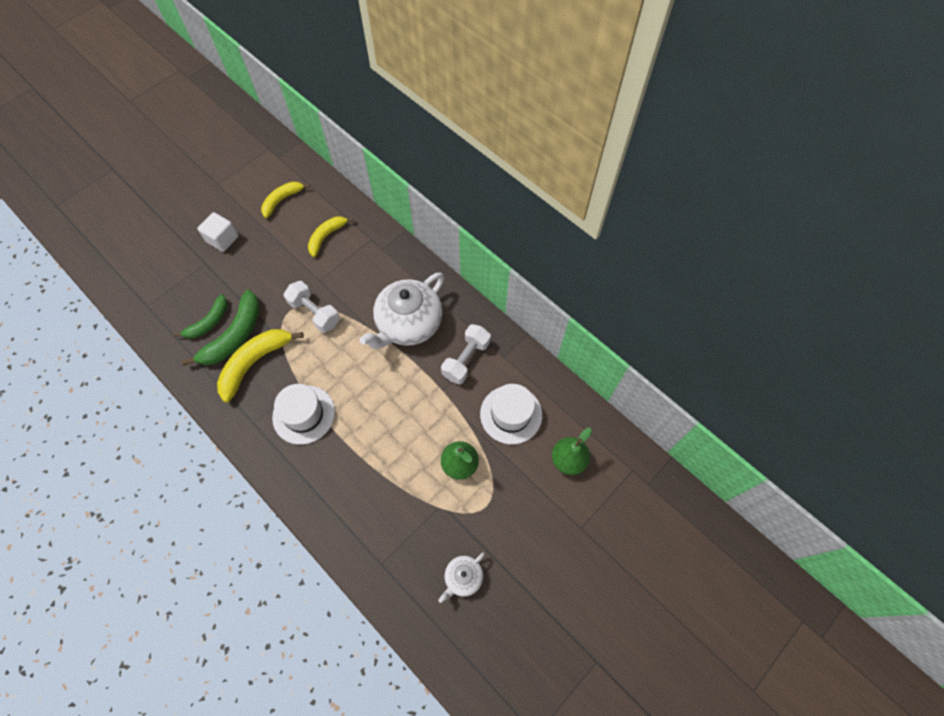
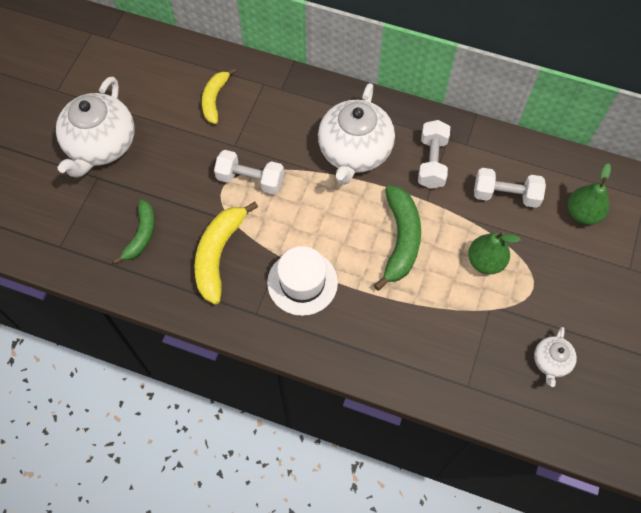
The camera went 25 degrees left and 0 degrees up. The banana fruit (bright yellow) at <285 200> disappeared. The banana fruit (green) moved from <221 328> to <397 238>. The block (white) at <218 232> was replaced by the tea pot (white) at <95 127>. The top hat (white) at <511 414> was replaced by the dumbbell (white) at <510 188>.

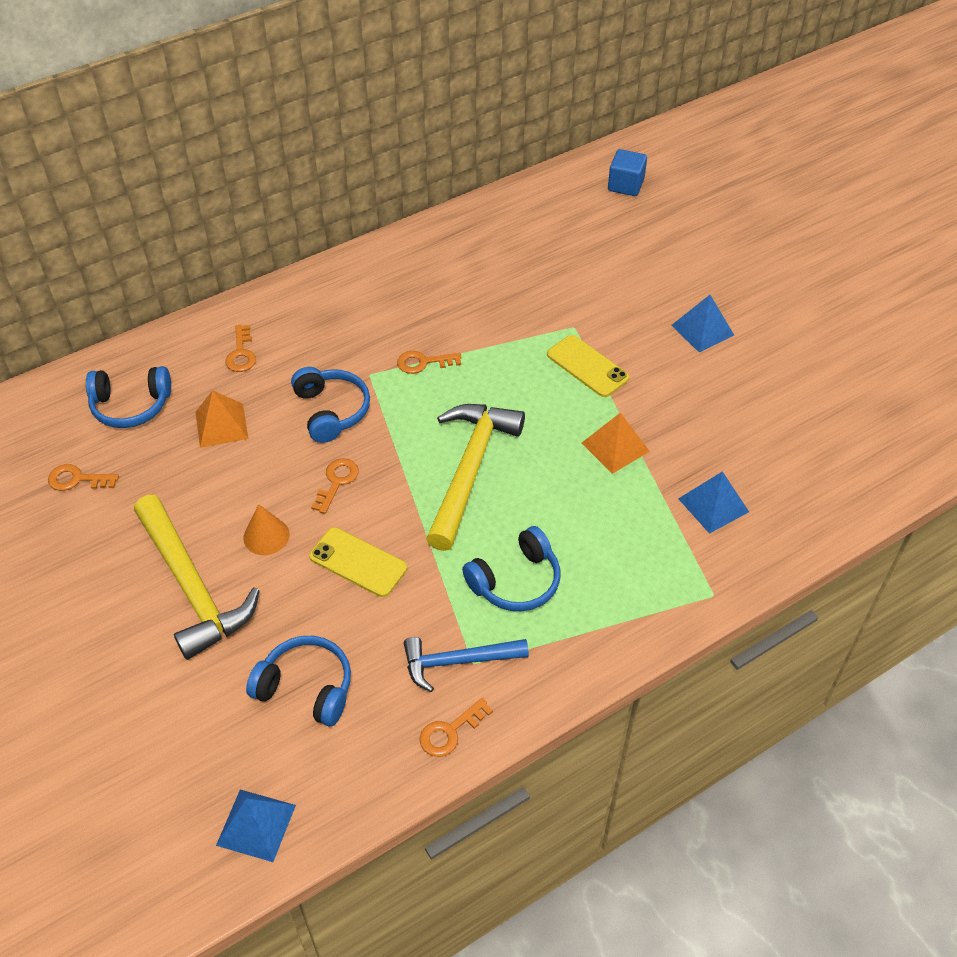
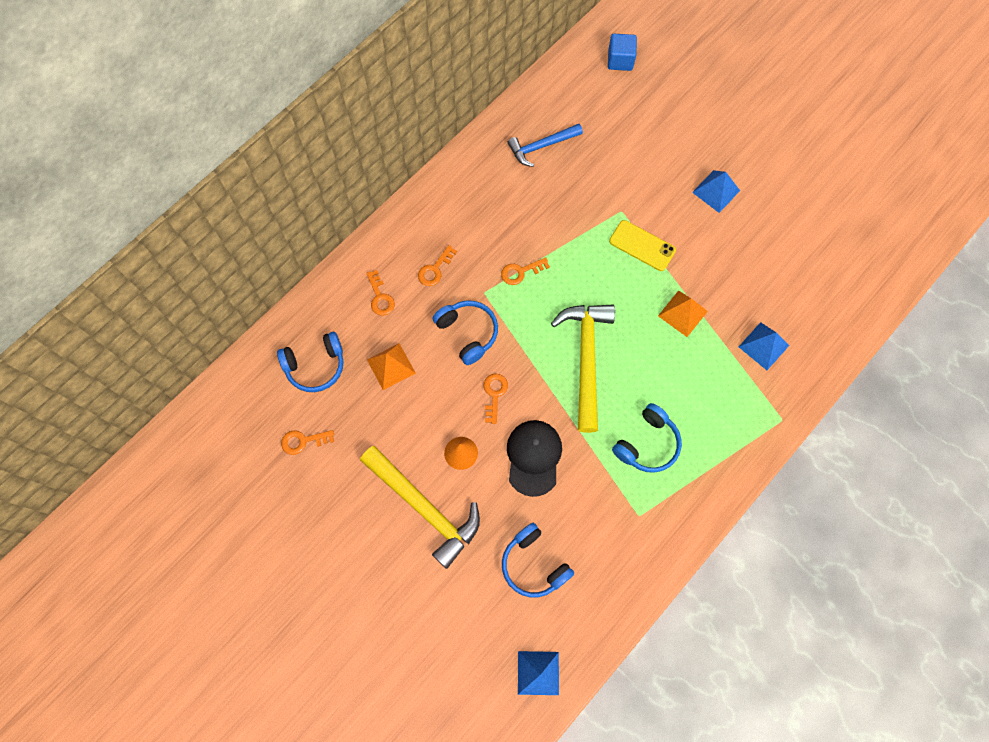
The camera went 15 degrees left and 20 degrees up. The hammer (blue) moved from <466 664> to <545 145>. The key (orange-coloured) moved from <456 727> to <437 265>. The mobile phone (bright yellow) at <358 562> was replaced by the cap (black) at <534 458>. The headphones (blue) at <298 681> turned 135 degrees counterclockwise.

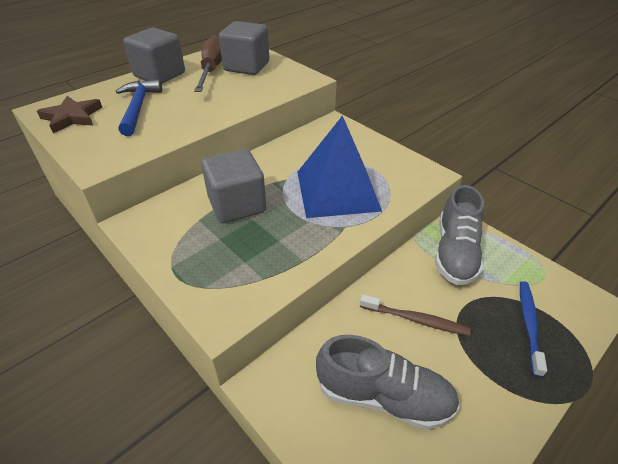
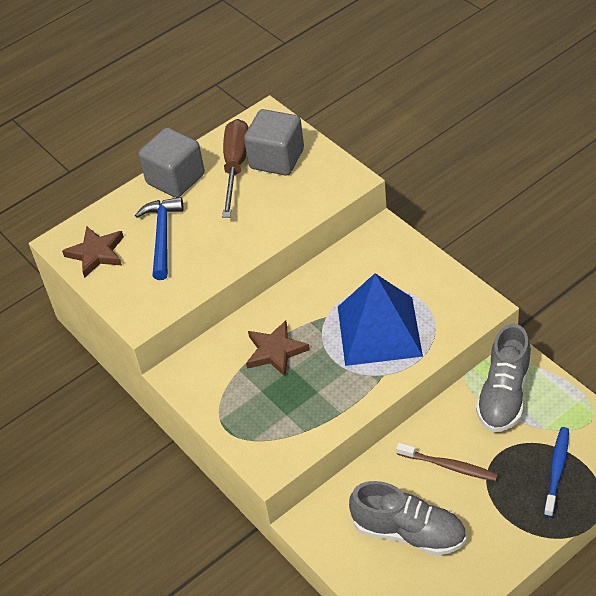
The camera went 10 degrees right and 5 degrees up. The block (grey) at <233 186> was replaced by the star (dark brown) at <278 348>.

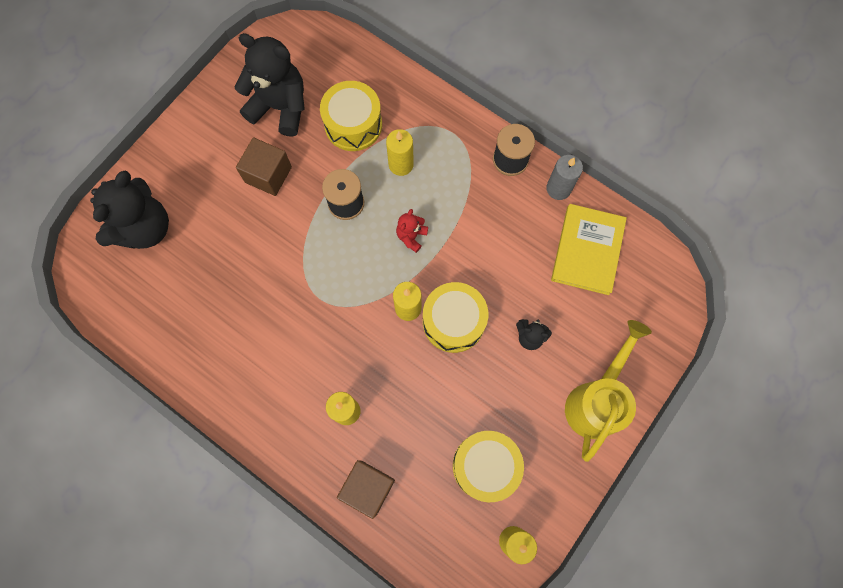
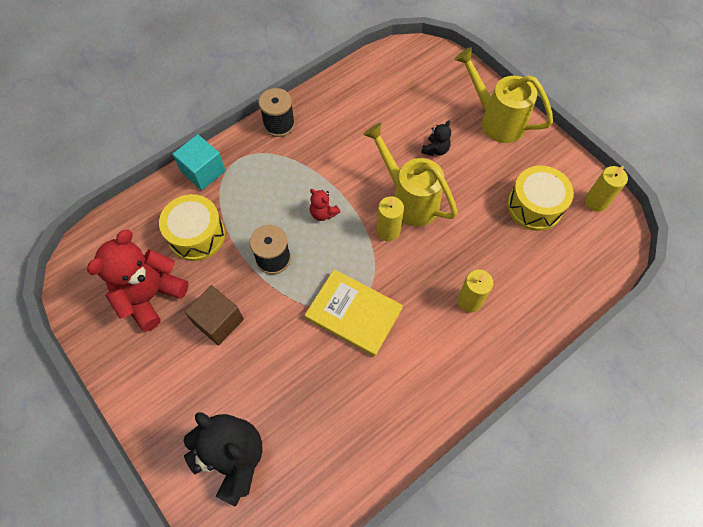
The camera went 75 degrees left and 10 degrees down. The block (dark brown) at <366 489> disappeared. The pillar candle (bright yellow) at <400 152> disappeared. The pillar candle (grey) at <564 177> disappeared. The block (teal) at <199 162> appeared. The hardcover (bright yellow) moved from <589 249> to <354 313>. The snare drum (bright yellow) at <455 317> was replaced by the watering can (bright yellow) at <410 174>. The teddy (black) at <270 85> became the teddy (red) at <138 281>.

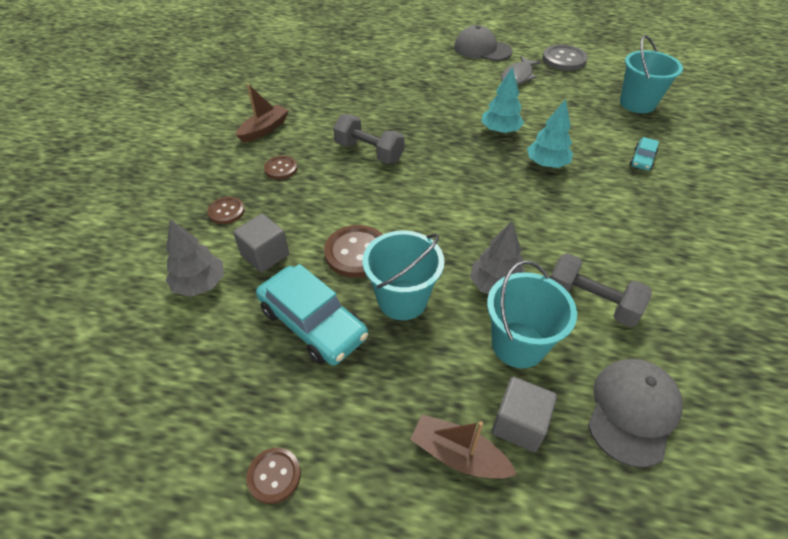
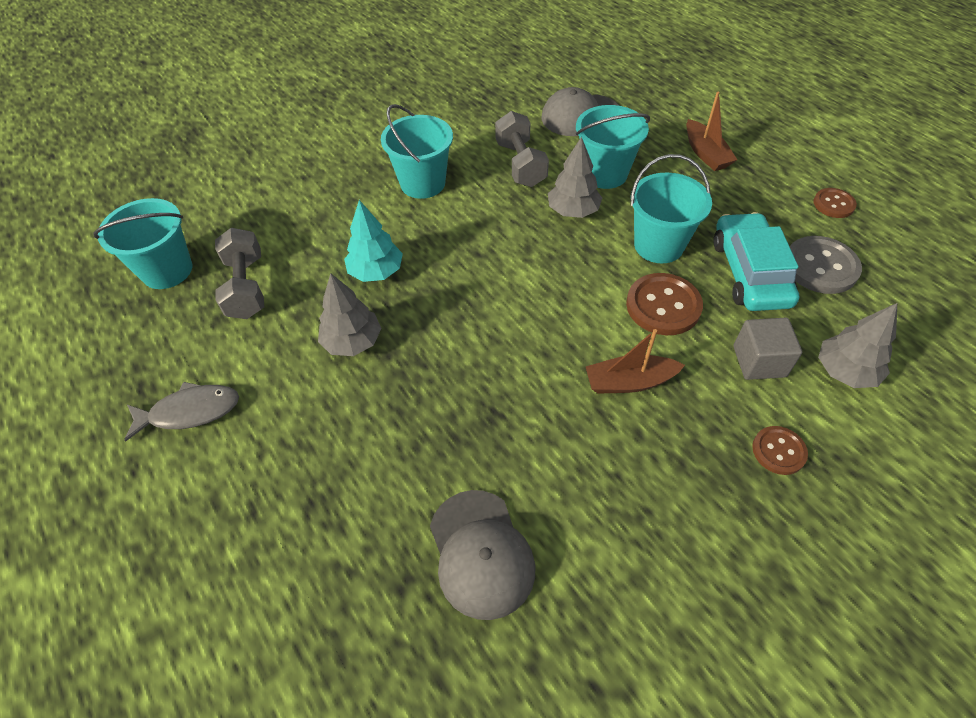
The camera went 135 degrees left and 5 degrees up. The shirt button (dark brown) at <281 168> disappeared. The block (grey) at <524 414> disappeared. The car (teal) at <644 154> disappeared. The sand bucket (teal) at <417 151> appeared. The sailboat (dark brown) moved from <262 113> to <635 361>. The dumbbell (grey) moved from <368 139> to <239 273>. The cap (grey) moved from <483 43> to <482 555>. The shirt button (grey) moved from <565 58> to <825 265>. The toy tree (teal) at <502 100> became the toy tree (grey) at <350 314>.

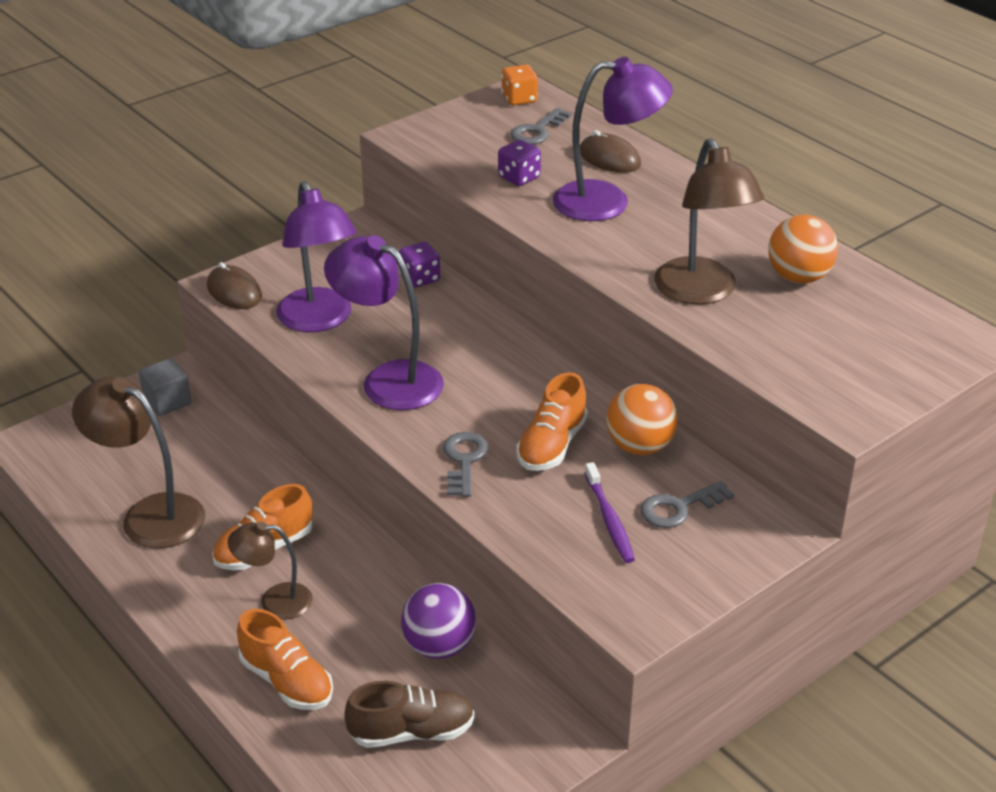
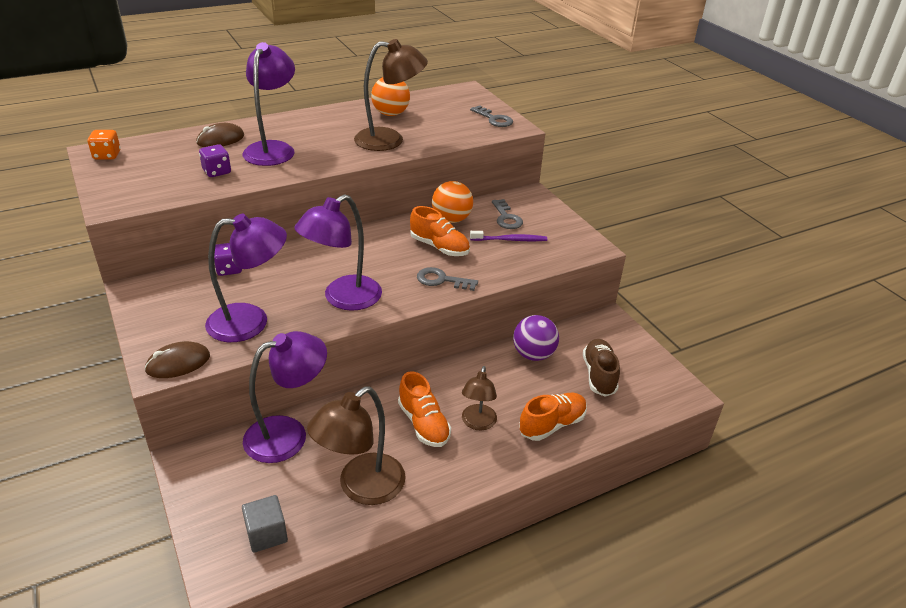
The camera went 80 degrees left and 0 degrees up. The desk lamp (royal purple) at <285 397> appeared. The block (grey) moved from <165 387> to <265 524>. The key (grey) moved from <541 126> to <491 116>.

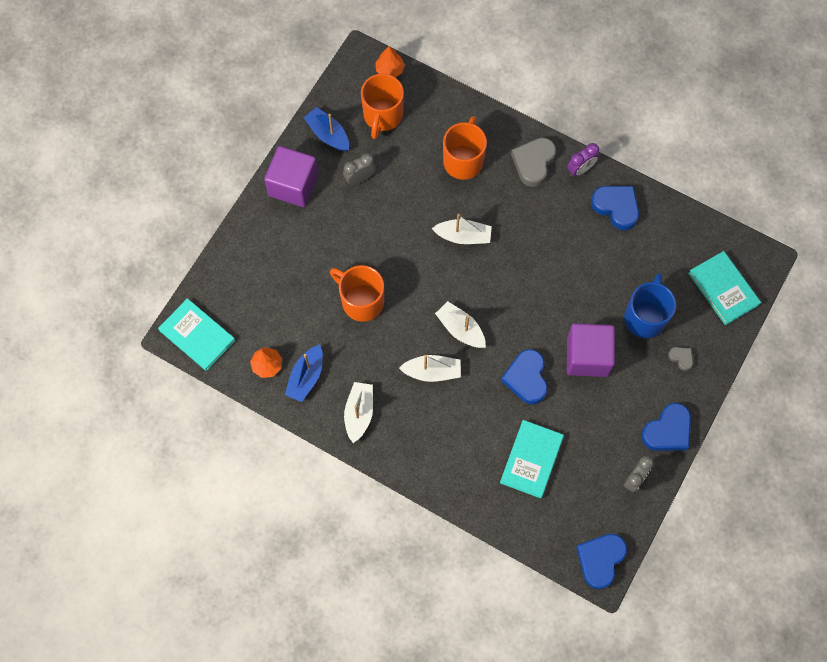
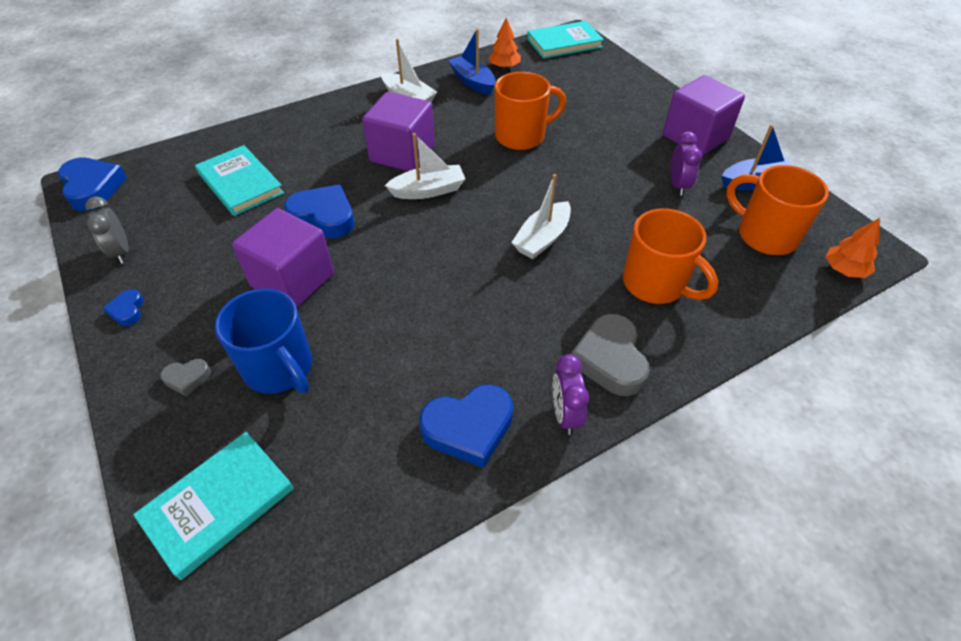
The camera went 120 degrees right and 20 degrees down. The sailboat (white) at <430 368> was replaced by the block (royal purple) at <398 131>. The alarm clock (grey) at <359 169> became the alarm clock (royal purple) at <686 163>. The heart (grey) at <533 162> turned 150 degrees counterclockwise. The hardcover (teal) at <724 288> turned 45 degrees counterclockwise. The heart (blue) at <666 427> changed to 0.50 times the size.

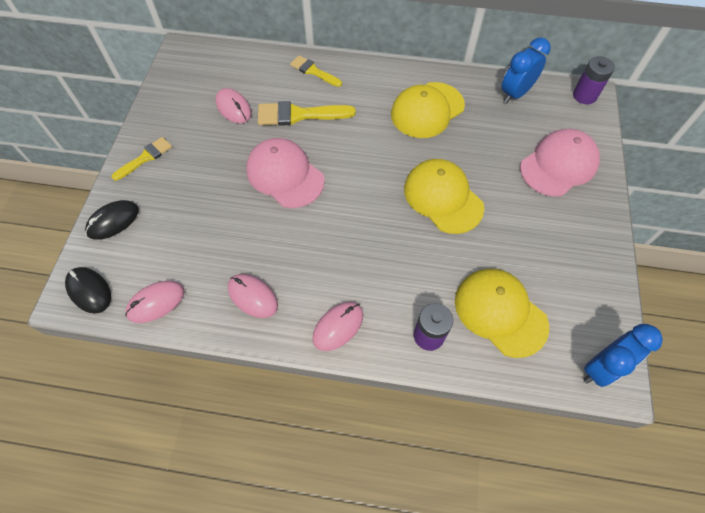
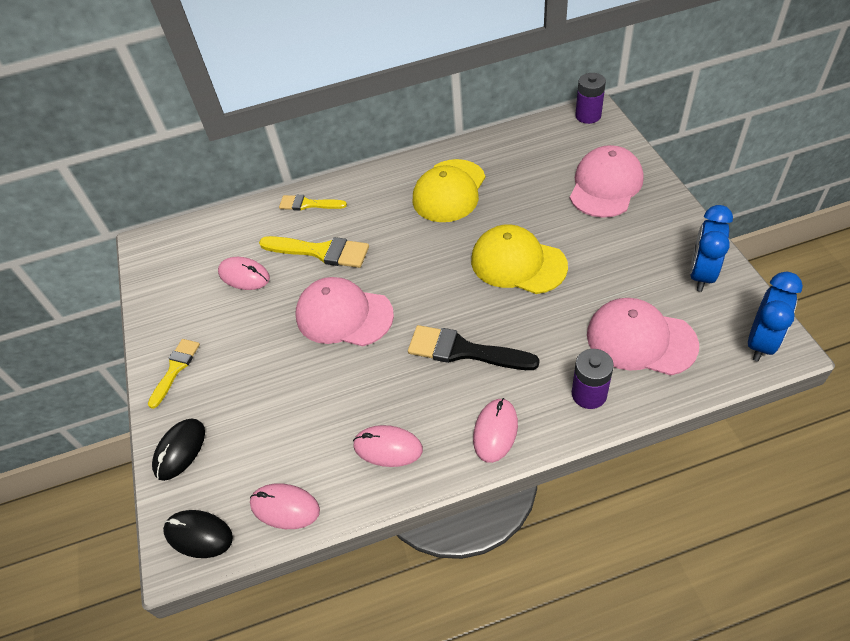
The camera went 20 degrees left and 10 degrees down. The paint brush (black) at <473 347> appeared. The alarm clock (blue) moved from <526 70> to <711 248>. The cap (bright yellow) at <502 313> became the cap (pink) at <643 336>. The PC mouse (pink) at <155 302> turned 75 degrees clockwise. The paint brush (bright yellow) at <307 113> turned 135 degrees counterclockwise.

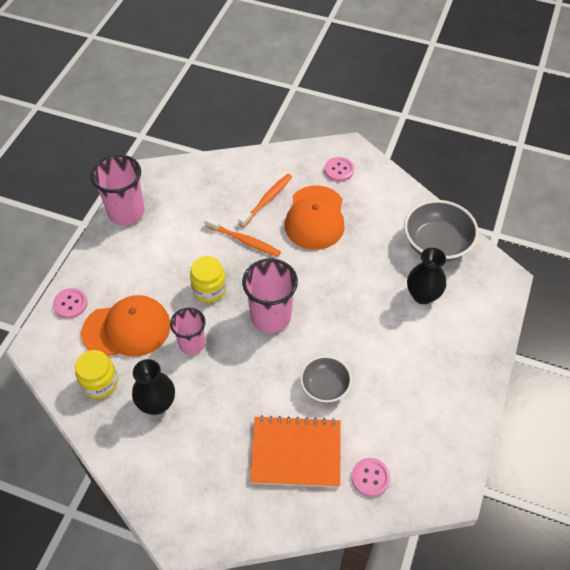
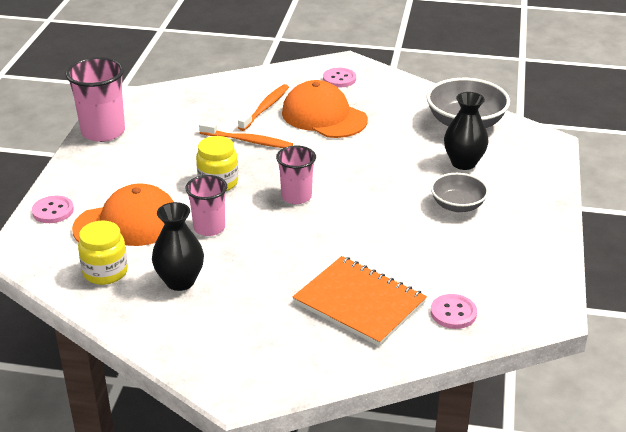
The camera went 10 degrees left and 20 degrees down. The deep dish (grey) moved from <326 379> to <460 192>. The notebook (orange-coloured) at <295 451> turned 45 degrees clockwise. The cap (orange-coloured) at <315 217> turned 135 degrees clockwise. The beaker (pink) at <270 295> changed to 0.64 times the size.

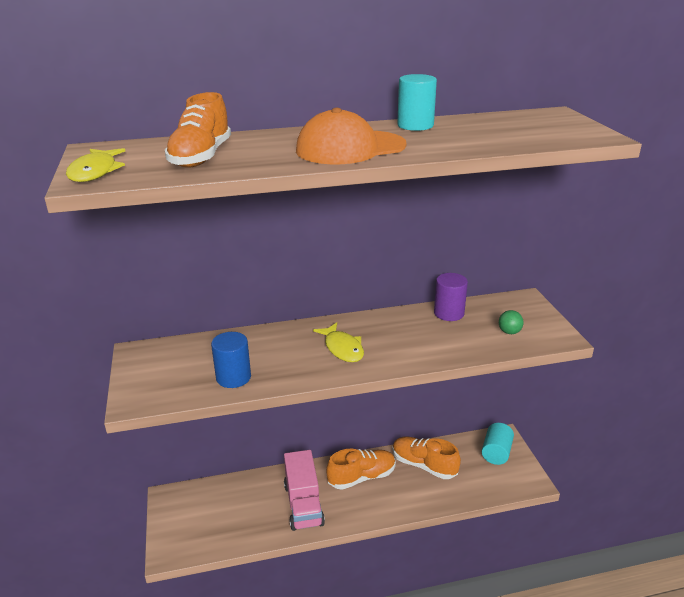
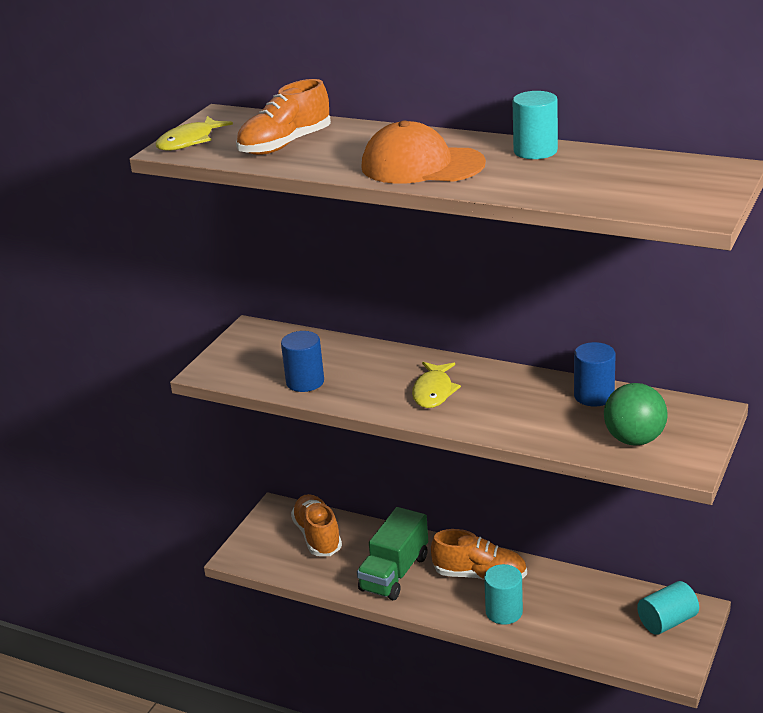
The camera went 40 degrees right and 0 degrees up. The cylinder shape (teal) at <503 594> appeared. The lace-up shoe (orange-coloured) moved from <427 458> to <316 525>. The toy truck (pink) at <304 490> became the toy truck (green) at <392 553>. The cylinder shape (royal purple) at <451 297> became the cylinder shape (blue) at <595 374>. The sphere (green) at <511 322> changed to 1.93 times the size.

